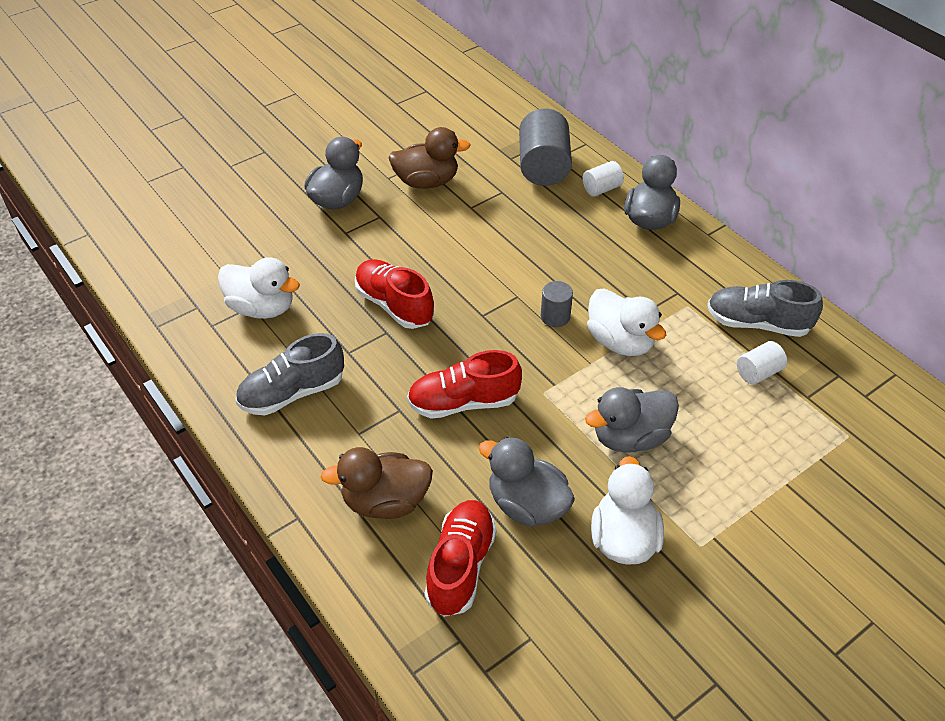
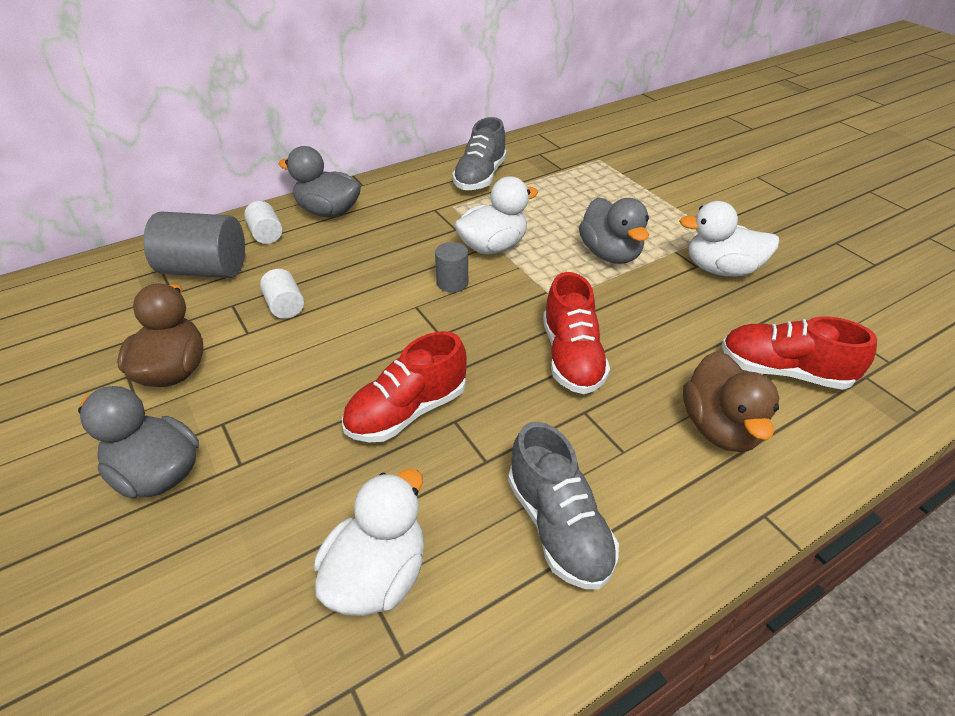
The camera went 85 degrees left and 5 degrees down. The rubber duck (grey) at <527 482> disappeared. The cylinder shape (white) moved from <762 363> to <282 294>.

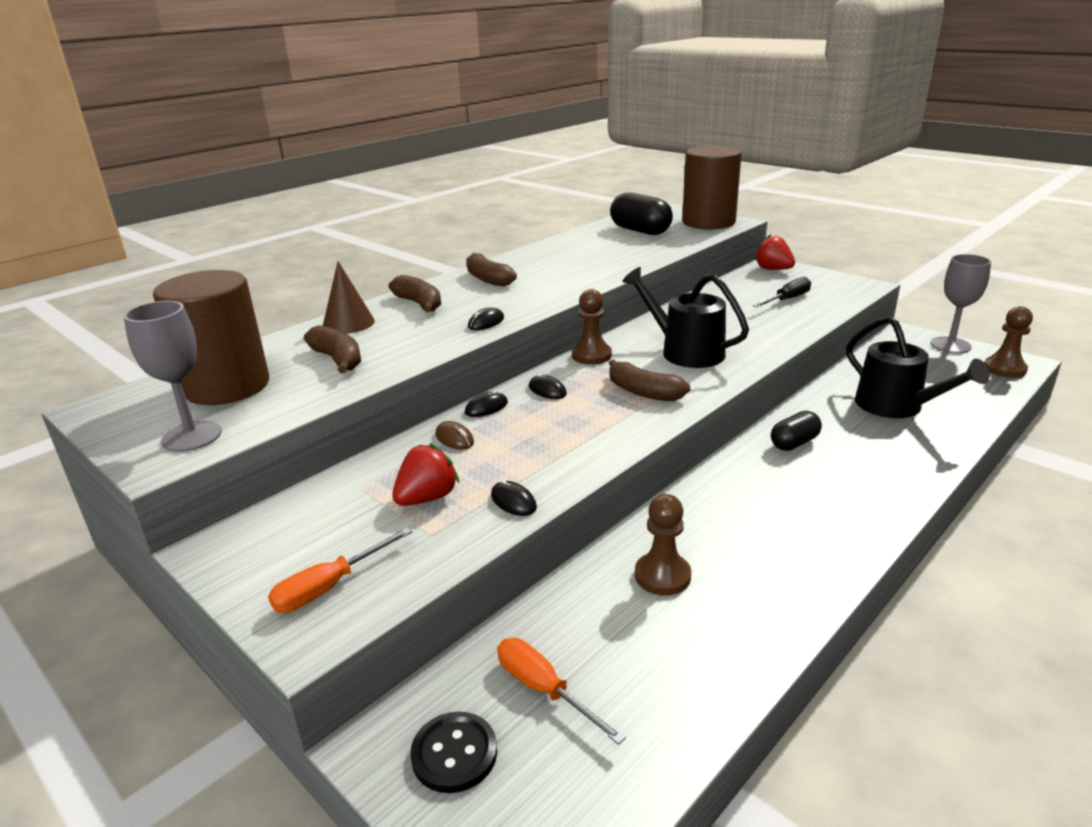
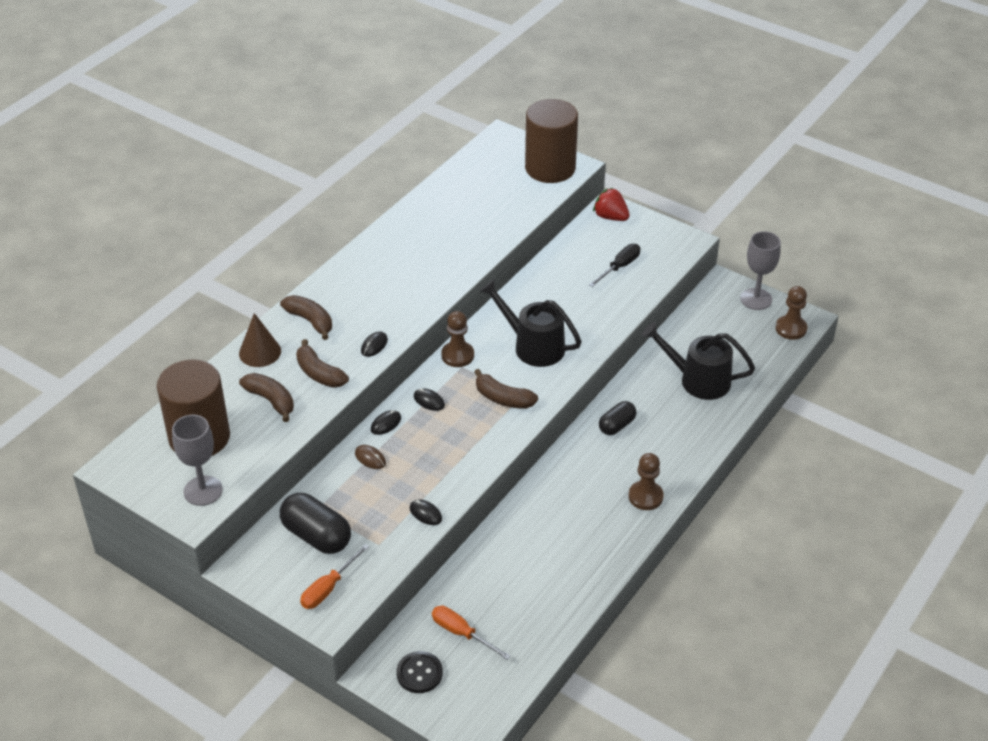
The camera went 10 degrees left and 15 degrees up. The strawberry (red) at <426 474> disappeared. The banana fruit (dark brown) moved from <491 269> to <322 363>. The pill (black) moved from <641 214> to <315 523>. The game pawn (dark brown) moved from <663 545> to <646 481>. The watering can (black) at <917 367> turned 150 degrees clockwise.

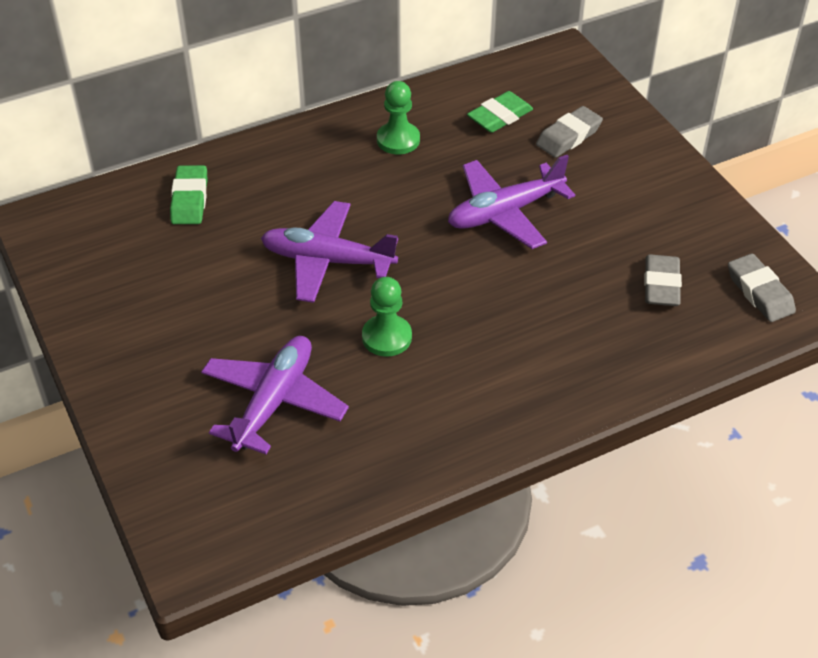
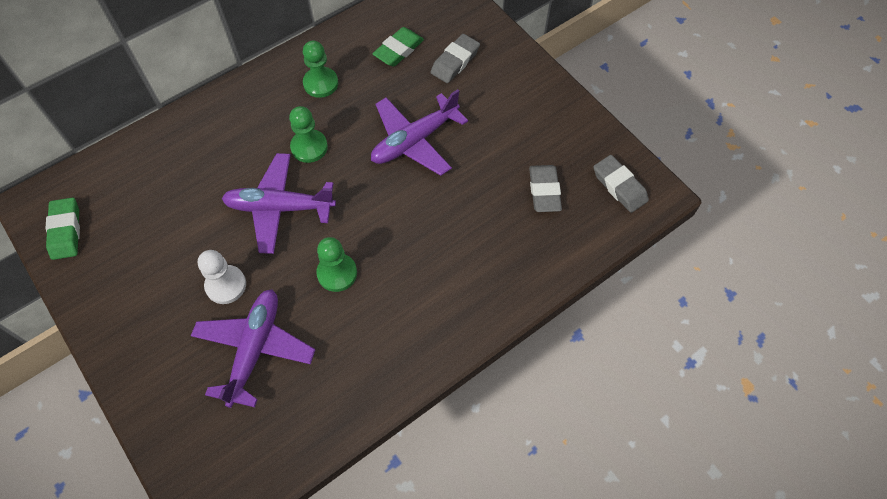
The camera went 10 degrees left and 15 degrees up. The game pawn (white) at <222 277> appeared. The game pawn (green) at <308 134> appeared. The pencil eraser (green) moved from <188 194> to <63 229>.

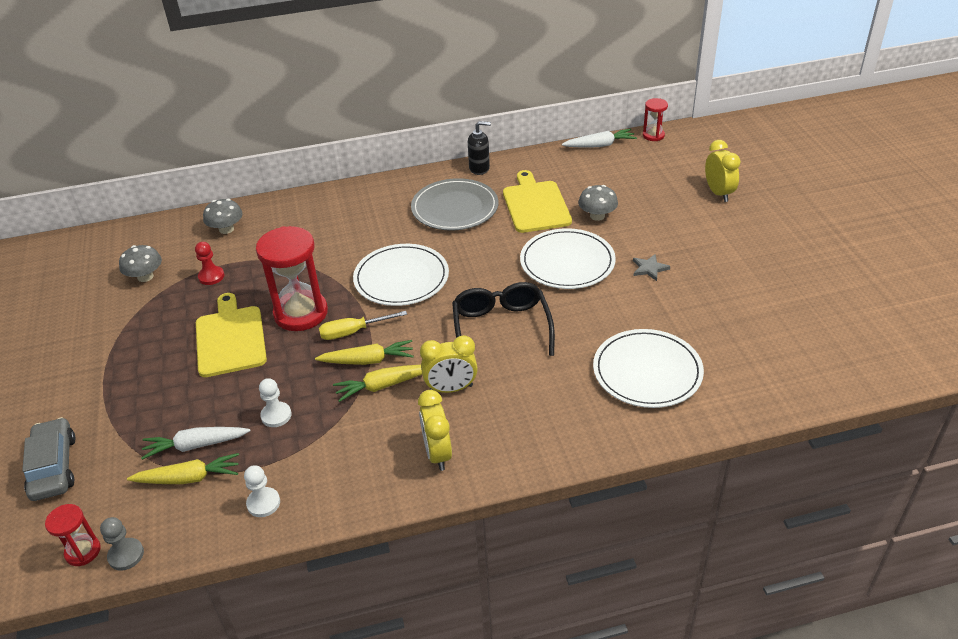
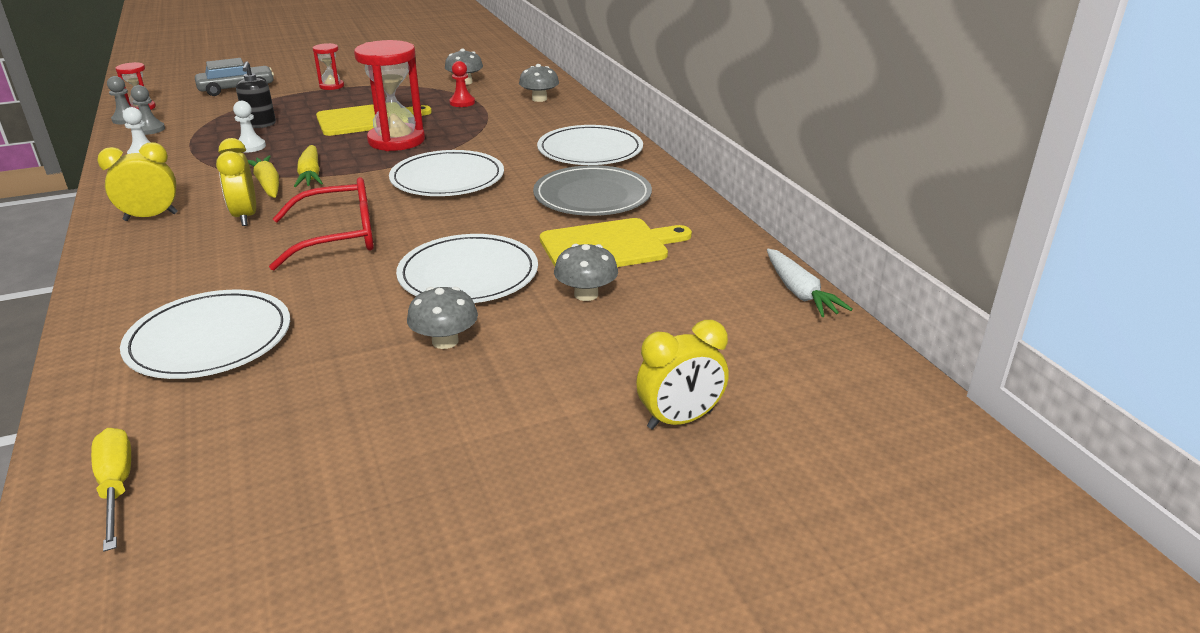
The camera went 80 degrees right and 10 degrees down. The carrot (bright yellow) at <183 468> disappeared. The carrot (white) at <195 443> disappeared. The game pawn (grey) at <148 110> appeared. The plate (white) at <590 145> appeared. The hand screwdriver (bright yellow) moved from <363 325> to <111 490>. The soap dispenser (black) moved from <479 148> to <256 94>. The hourglass (red) moved from <655 119> to <328 66>. The star (grey) at <651 267> was replaced by the toadstool (grey) at <442 318>. The spectacles (black) at <503 319> became the spectacles (red) at <321 223>.

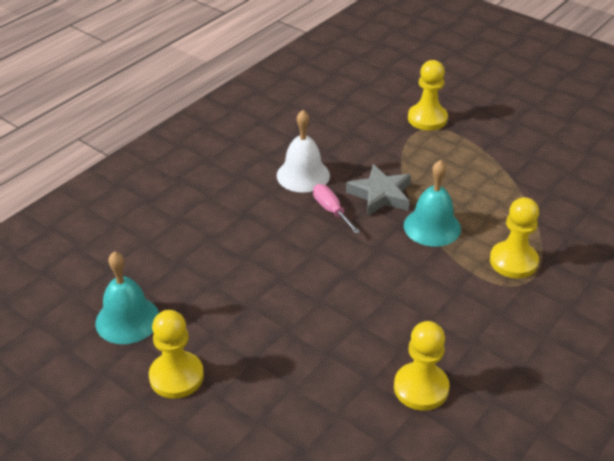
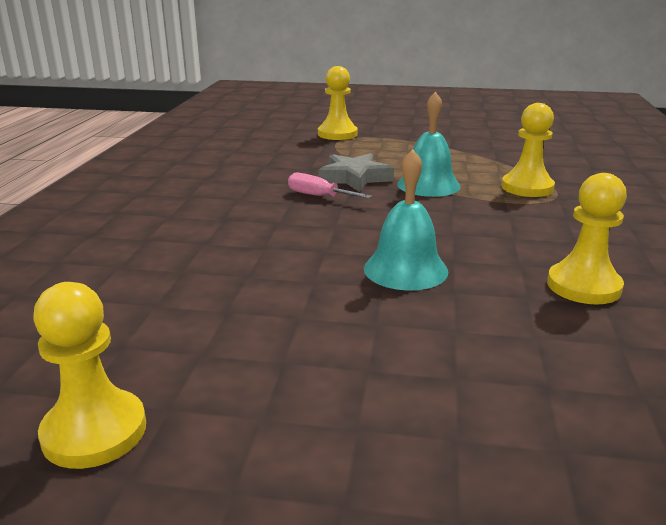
The camera went 30 degrees left and 15 degrees down. The bell (white) at <303 151> disappeared. The bell (teal) moved from <127 297> to <406 219>. The game pawn (bright yellow) moved from <176 354> to <89 375>.

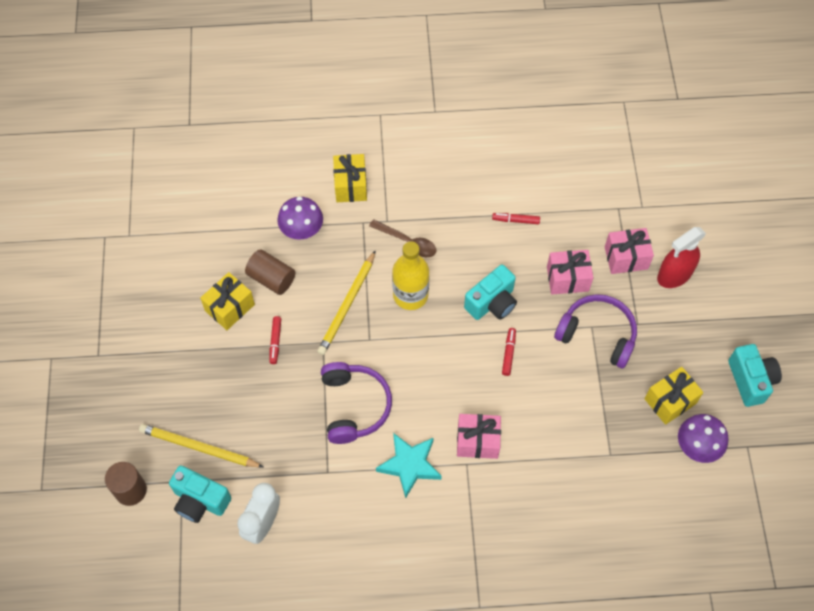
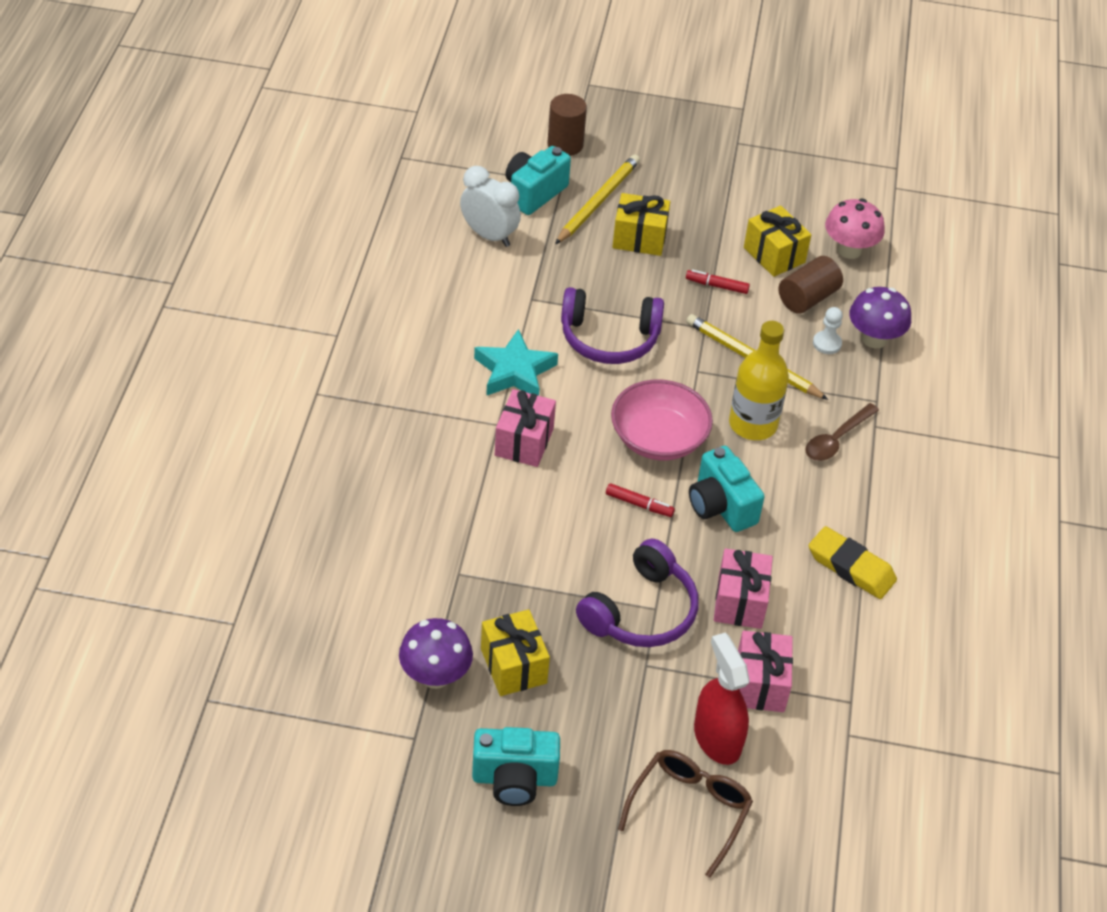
The camera went 100 degrees right and 15 degrees down. The deep dish (pink) at <662 420> appeared. The spectacles (dark brown) at <685 814> appeared. The game pawn (white) at <828 330> appeared. The toadstool (pink) at <855 229> appeared. The present (bright yellow) moved from <350 178> to <641 224>. The marker pen (red) at <516 218> was replaced by the pencil eraser (bright yellow) at <853 562>.

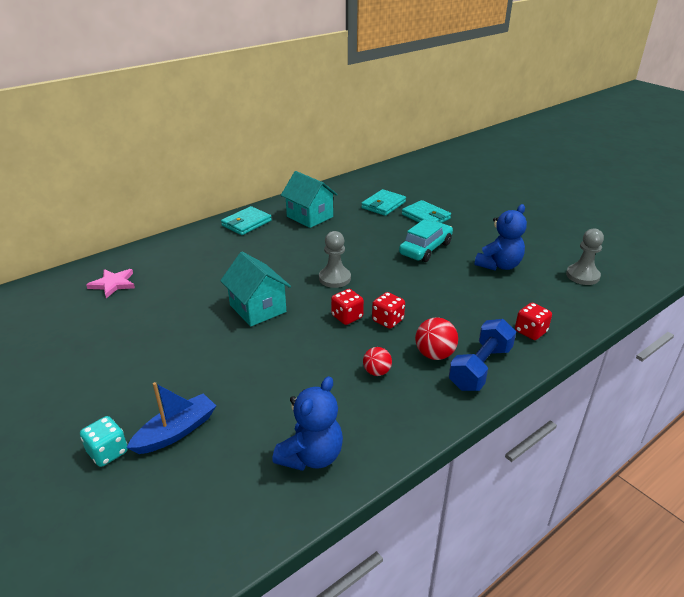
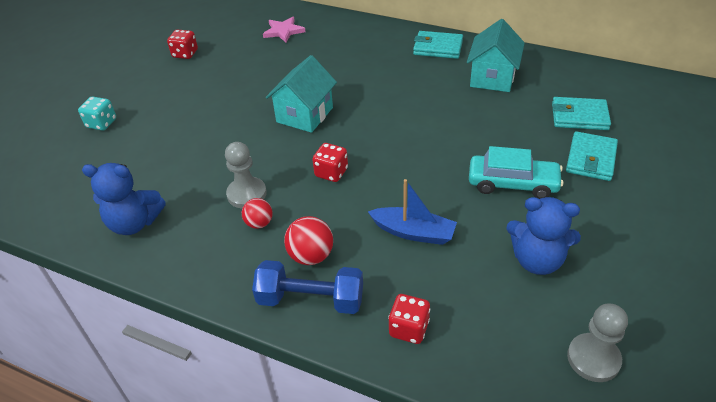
The camera went 65 degrees right and 10 degrees up. The sailboat (blue) moved from <171 418> to <412 212>. The game pawn (grey) moved from <335 259> to <246 175>. The die (red) moved from <388 310> to <182 44>.

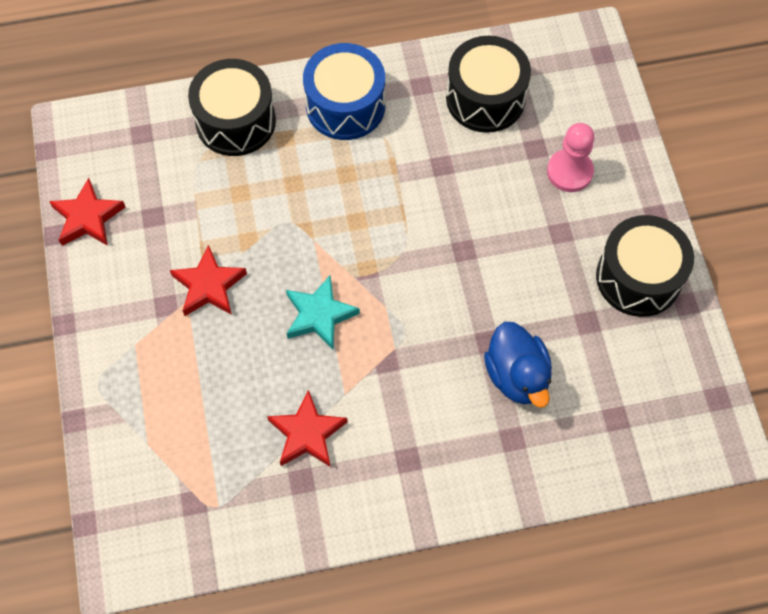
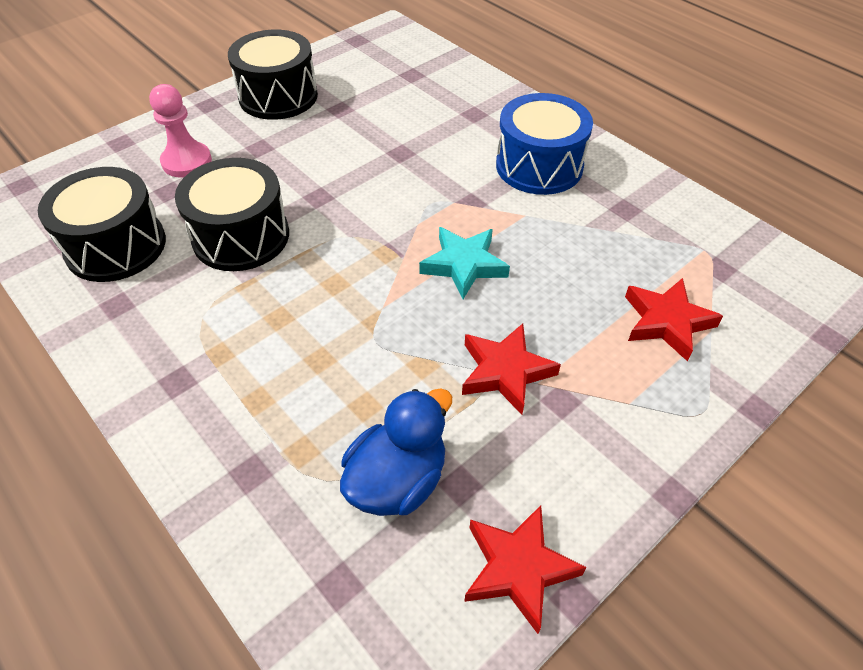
The camera went 120 degrees left and 15 degrees down. The snare drum (black) moved from <232 107> to <232 214>. The star (red) moved from <307 428> to <674 319>. The snare drum (blue) moved from <344 91> to <544 144>. The rubber duck (blue) moved from <518 365> to <396 452>.

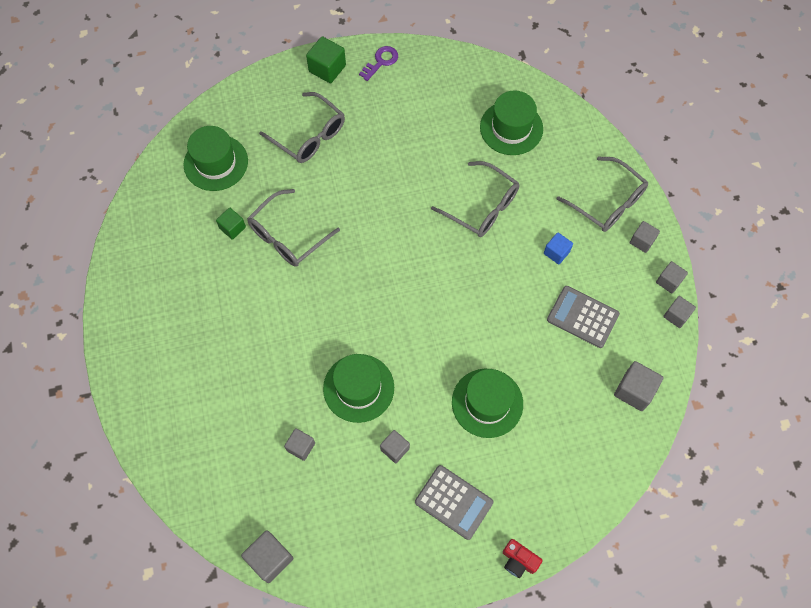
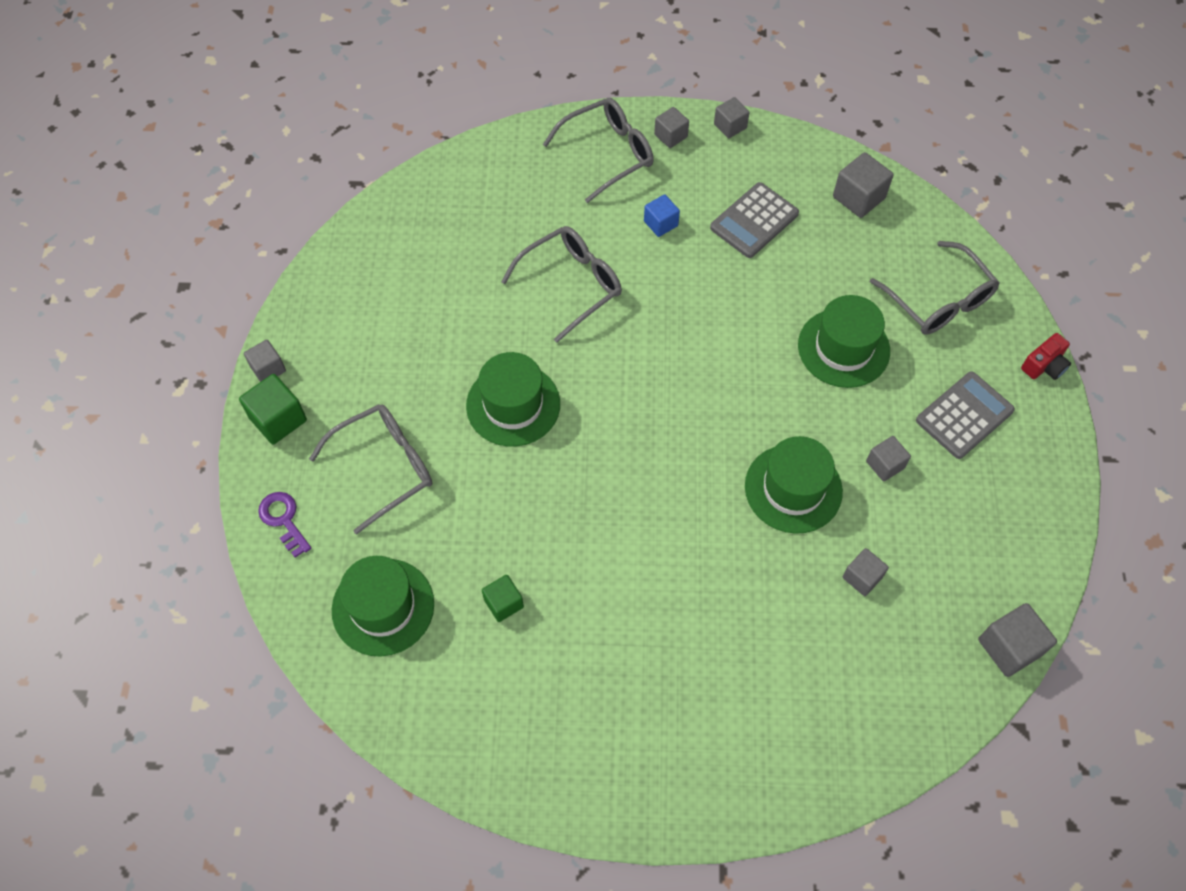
The camera went 75 degrees left and 5 degrees down. The spectacles (grey) moved from <293 228> to <934 287>. The key (royal purple) moved from <378 63> to <284 525>. The top hat (green) moved from <511 122> to <513 399>. The block (grey) moved from <679 312> to <265 361>.

